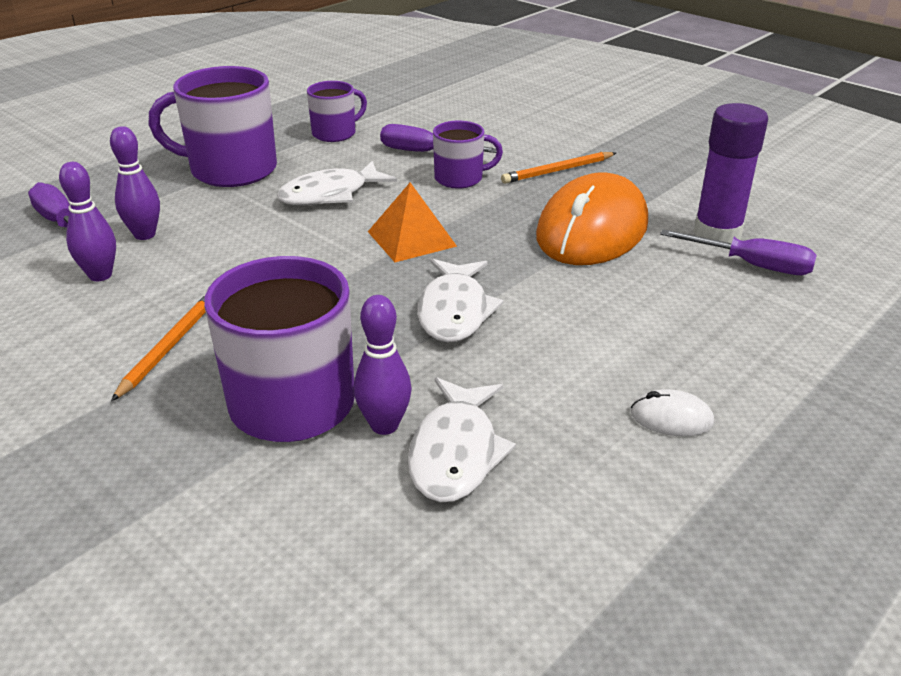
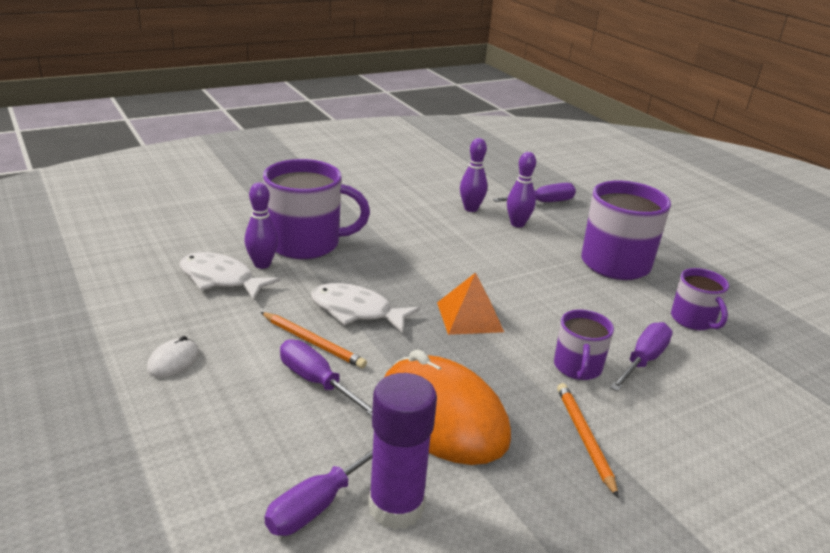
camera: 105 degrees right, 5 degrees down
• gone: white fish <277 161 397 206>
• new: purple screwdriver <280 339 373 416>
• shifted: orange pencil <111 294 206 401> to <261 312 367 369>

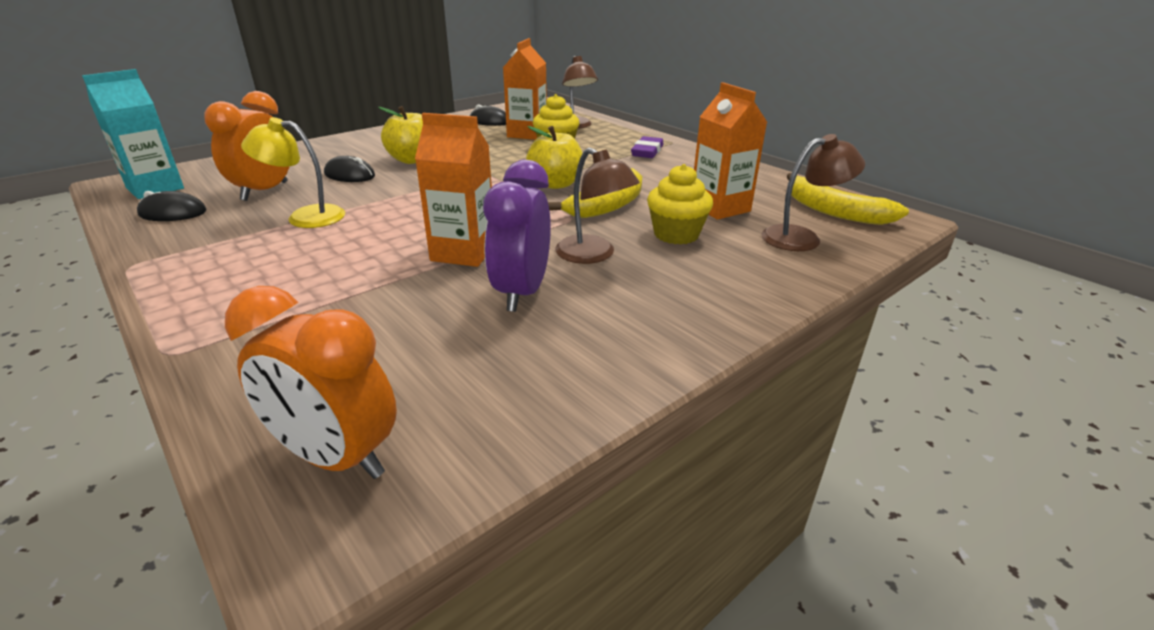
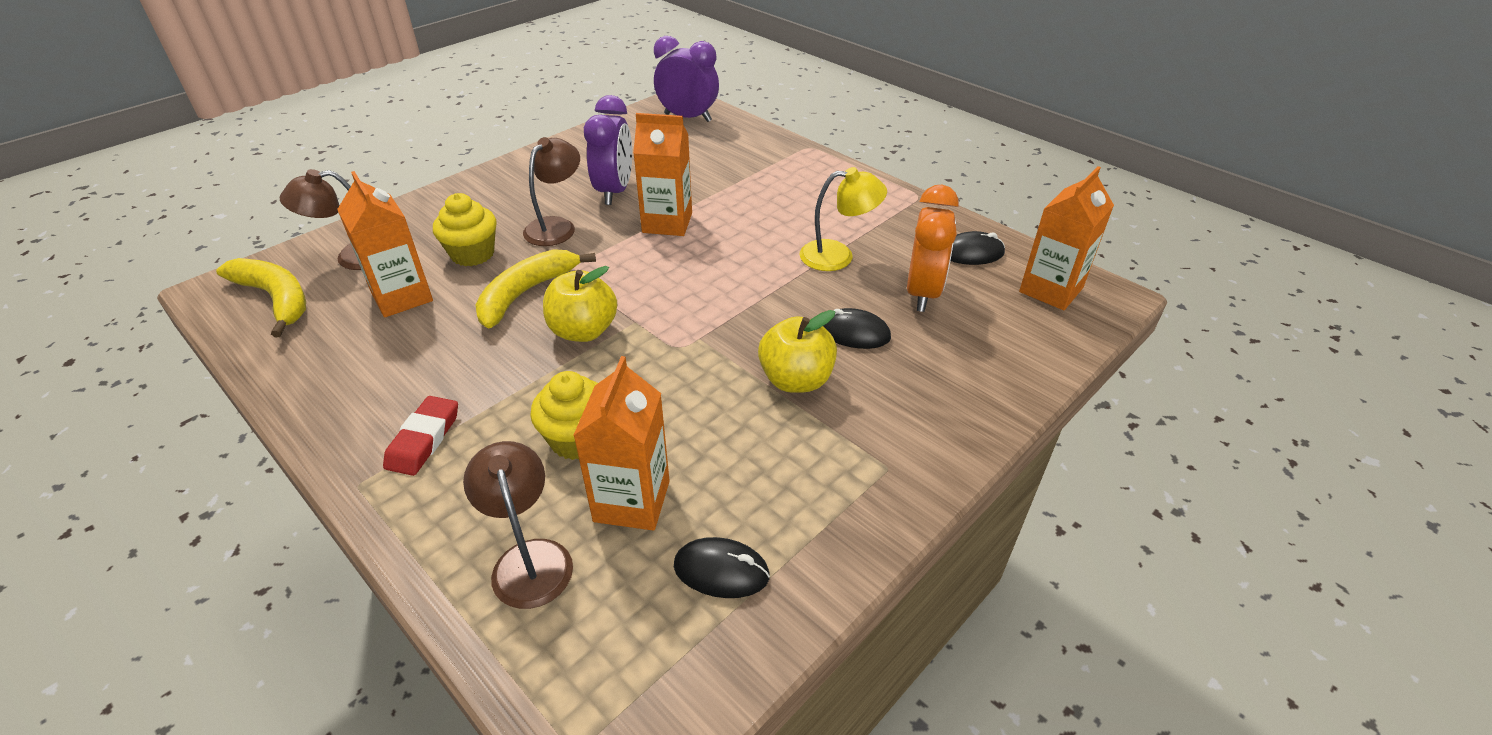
camera: 175 degrees right, 10 degrees up
• repainted: turquoise carton <82 69 184 199> to orange carton <1019 166 1114 310>
• repainted: orange clock <225 286 397 479> to purple clock <654 36 719 122>
• repainted: purple eraser <631 136 664 158> to red eraser <383 396 458 476>
• rotated: brown lamp <555 148 640 264> = <523 137 580 246> 75 degrees clockwise

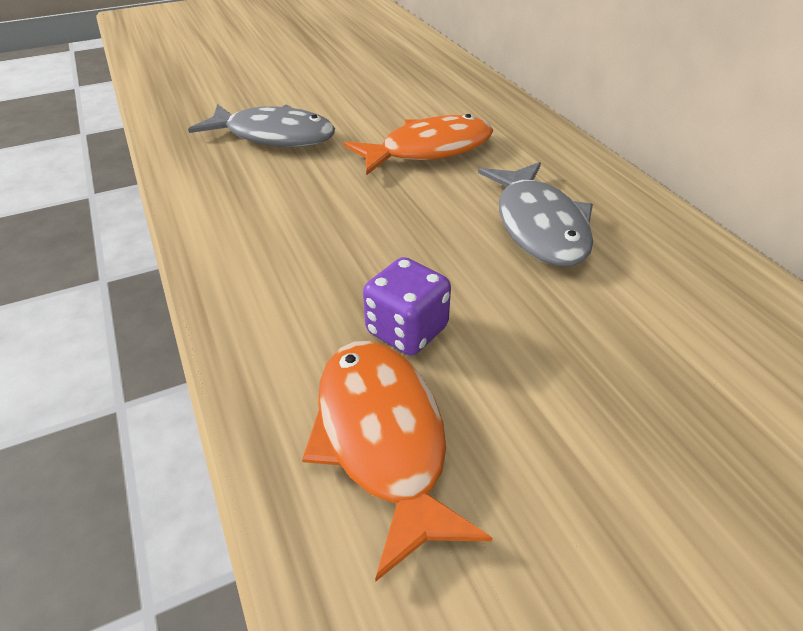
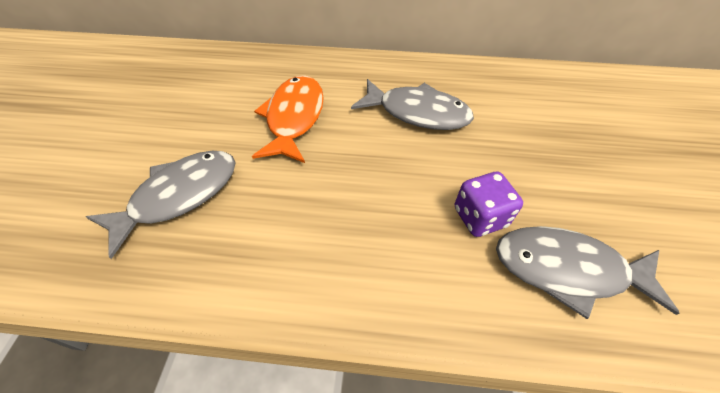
camera: 60 degrees left, 10 degrees up
• repainted: orange fish <302 341 492 581> to grey fish <496 226 680 319>

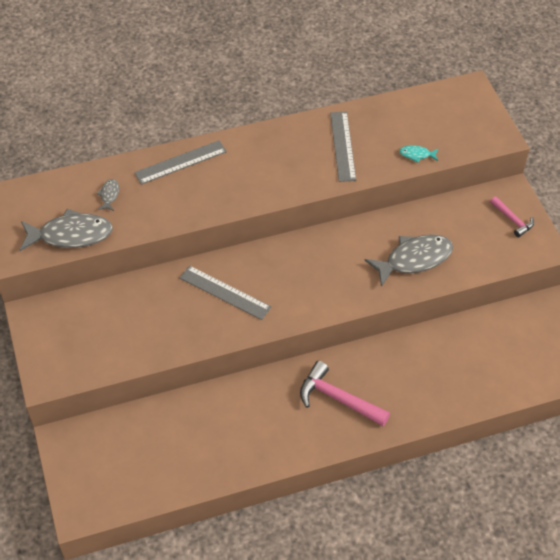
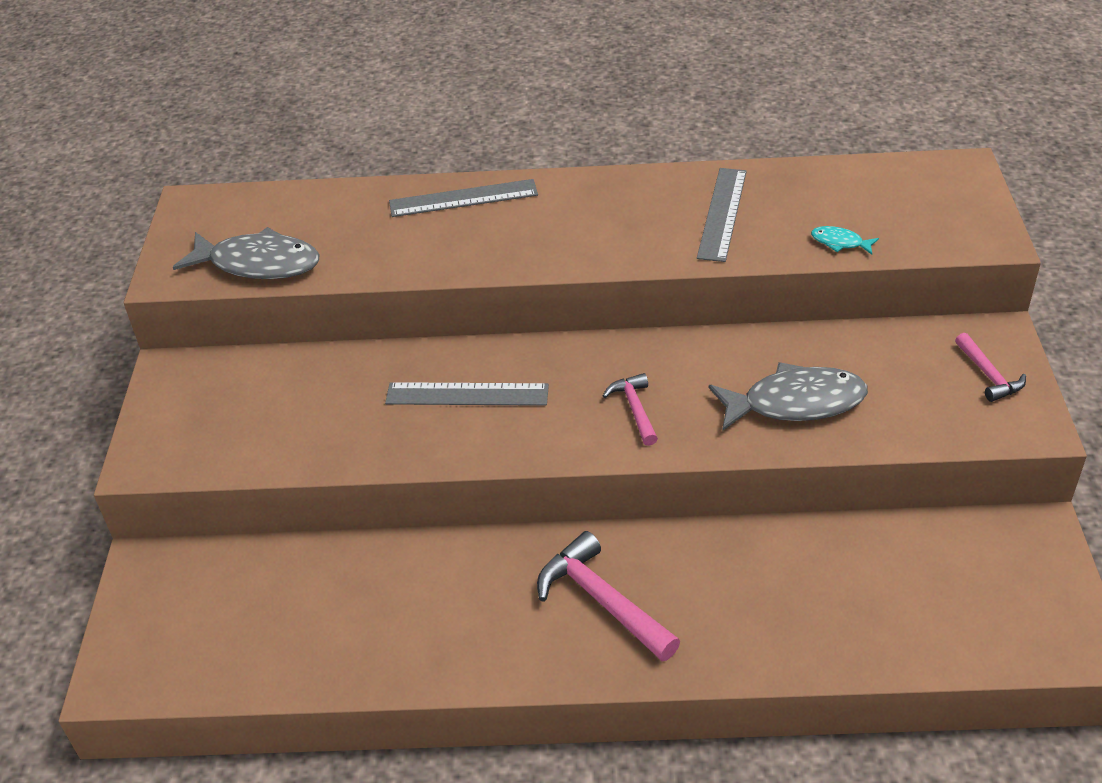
camera: 20 degrees right, 10 degrees down
• gone: grey fish <96 179 119 211>
• new: pink hammer <603 373 658 446>
• rotated: grey ruler <180 266 271 320> = <385 382 549 406> 45 degrees counterclockwise

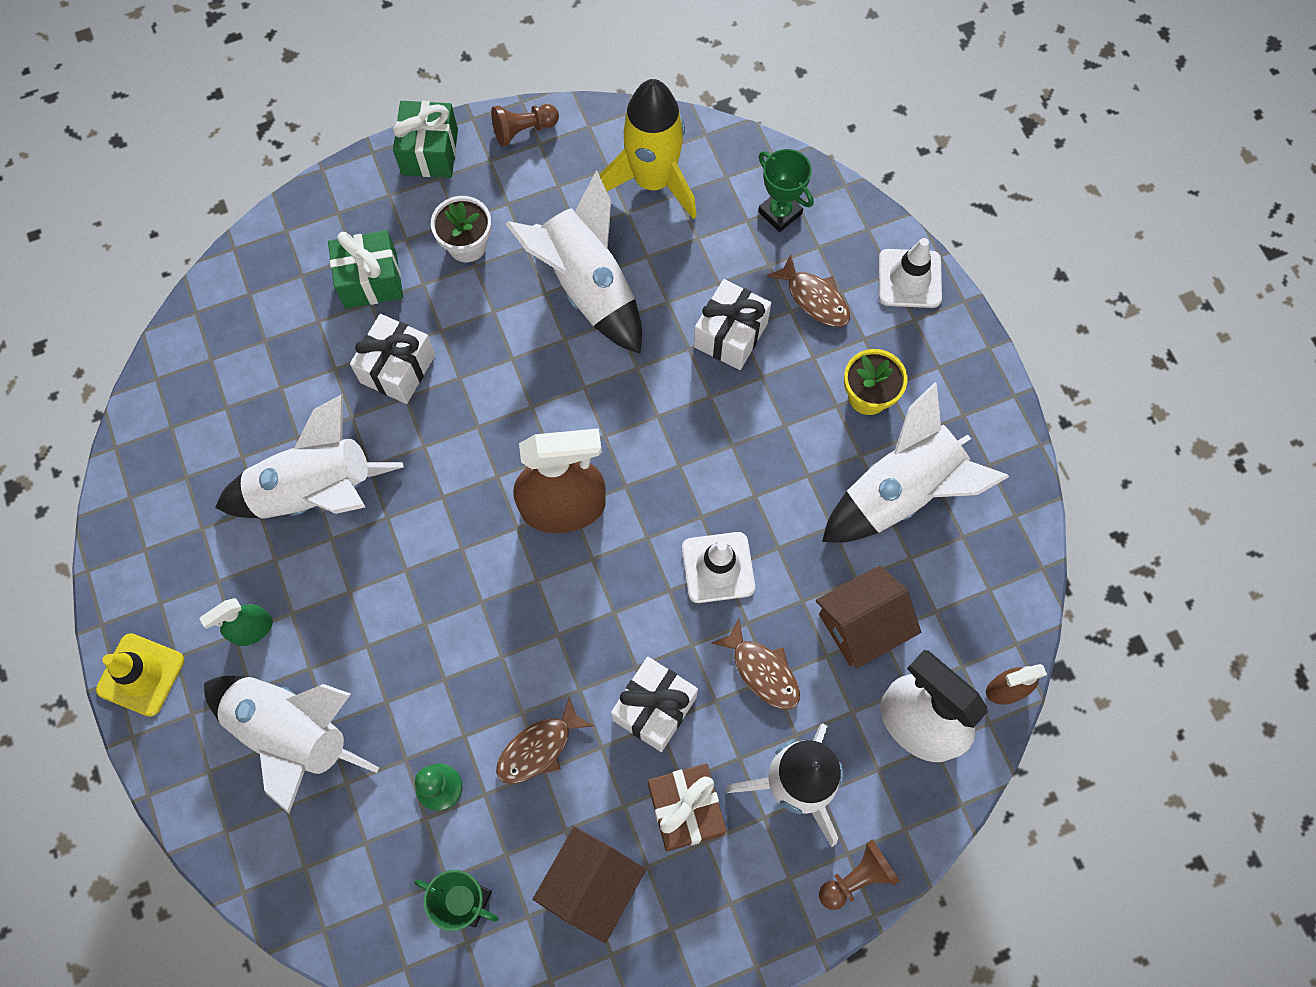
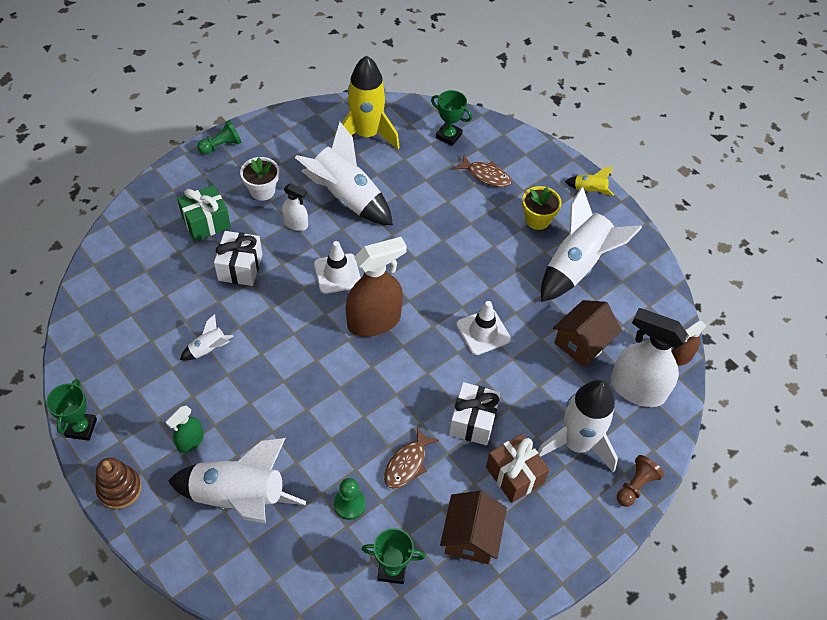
camera: 20 degrees left, 15 degrees down
• gone: brown pawn <491 104 559 147>
• gone: white gift <694 279 771 370>
• gone: brown fish <711 619 800 710>
• new: green trophy <46 379 97 441>
• new: white spray bottle <282 183 308 231>
• new: yellow rocket <565 167 614 196>
• shifted: white traffic cone <879 238 942 308> to <314 241 361 294>
• swapped: yellow traffic cone <96 633 184 717> to brown stacking toy <96 457 142 509>
• swapped: green gift <393 101 458 178> to green pawn <197 120 242 154>
• scaled: white rocket <215 394 404 518> = <180 314 234 361> x0.45

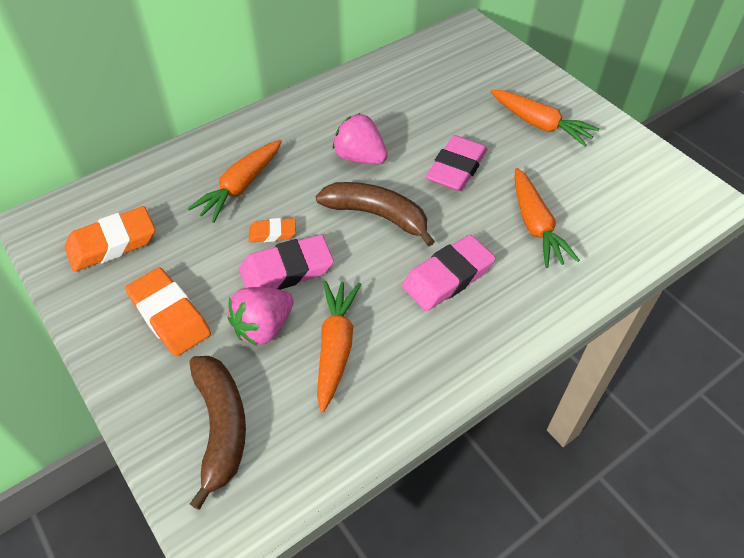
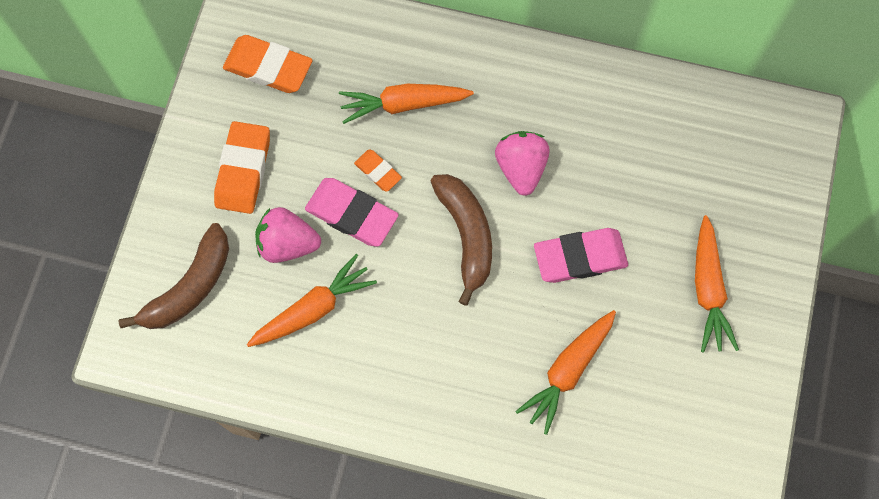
camera: 50 degrees right, 20 degrees up
• gone: pink eraser <402 235 496 311>

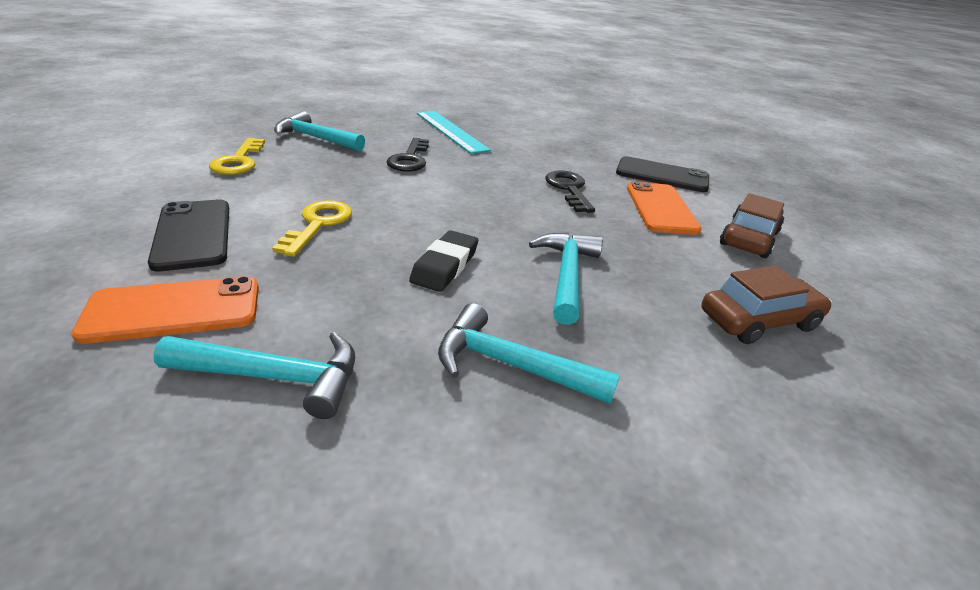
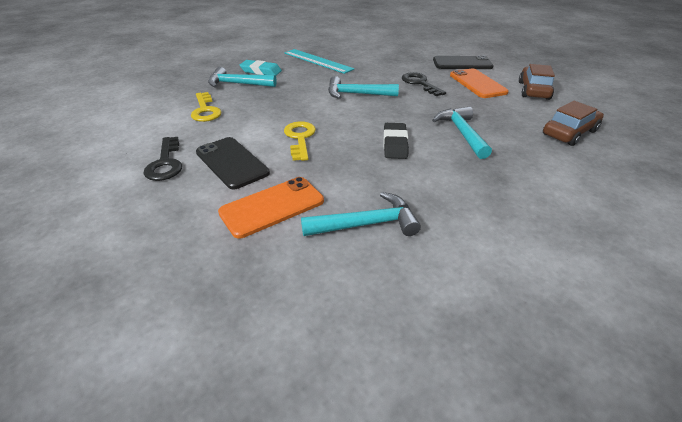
camera: 15 degrees left, 5 degrees up
• new: turquoise eraser <239 60 282 76>
• shifted: black key <386 138 429 172> to <143 137 182 181>
• shifted: turquoise hammer <438 303 620 404> to <328 76 399 99>

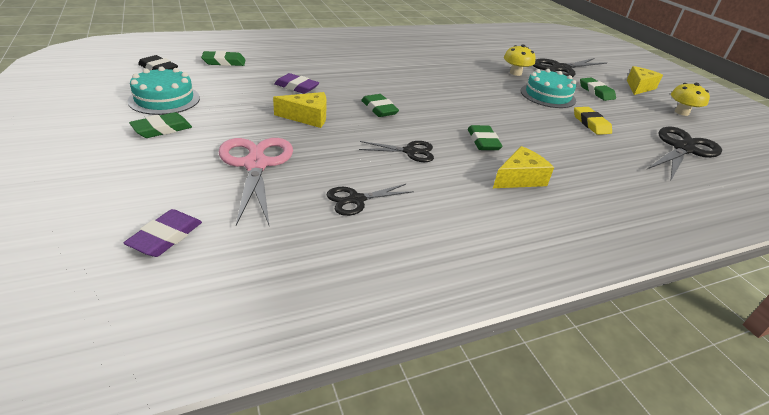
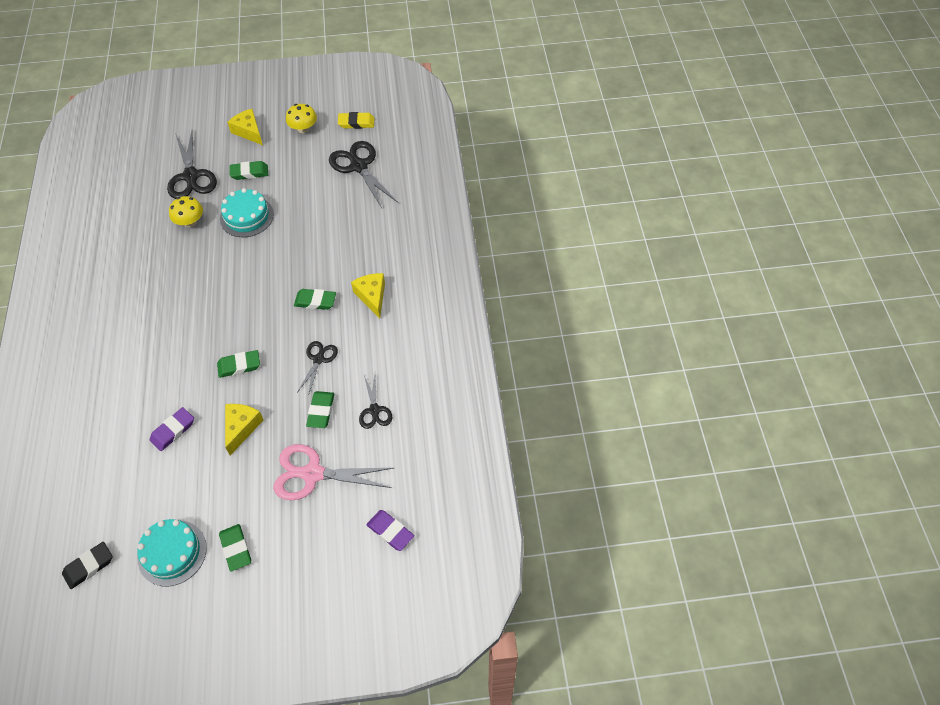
camera: 70 degrees left, 20 degrees up
• shifted: green eraser <201 51 246 66> to <306 391 334 428>
• shifted: yellow eraser <574 107 612 135> to <338 112 374 129>

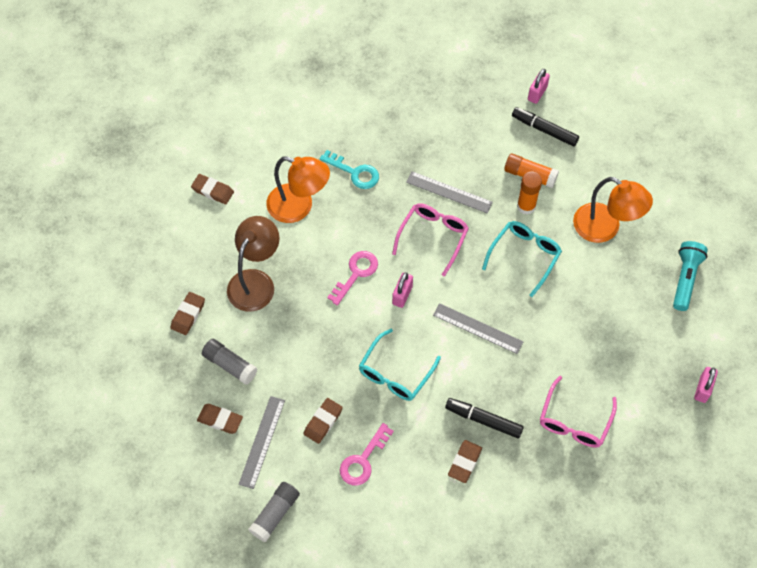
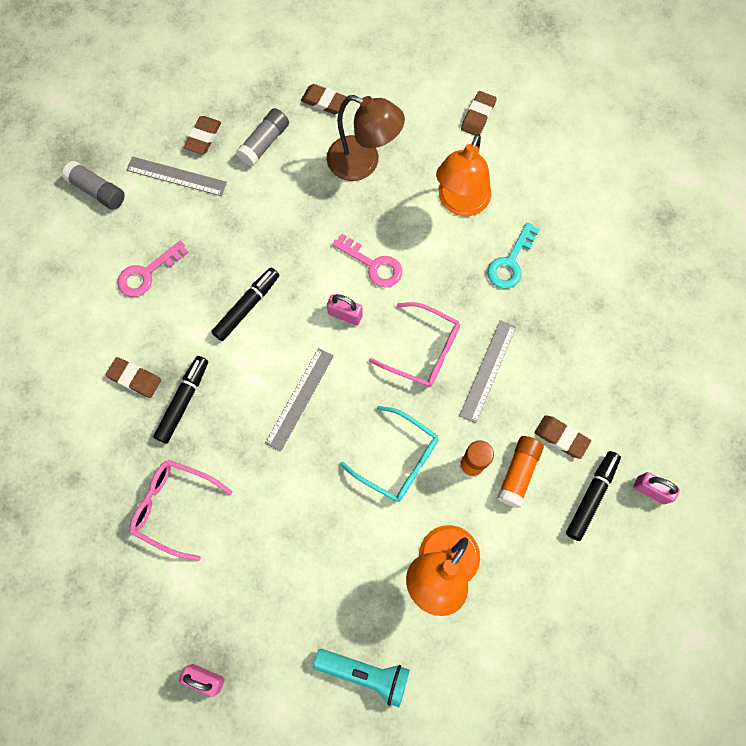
camera: 90 degrees right, 10 degrees up
• shifted: brown eraser <304 398 343 444> to <535 415 591 459>
• swapped: turquoise glasses <359 329 441 401> to black marker <211 268 279 341>
• rotated: pink key <340 423 394 486> = <118 241 189 297> 75 degrees counterclockwise

